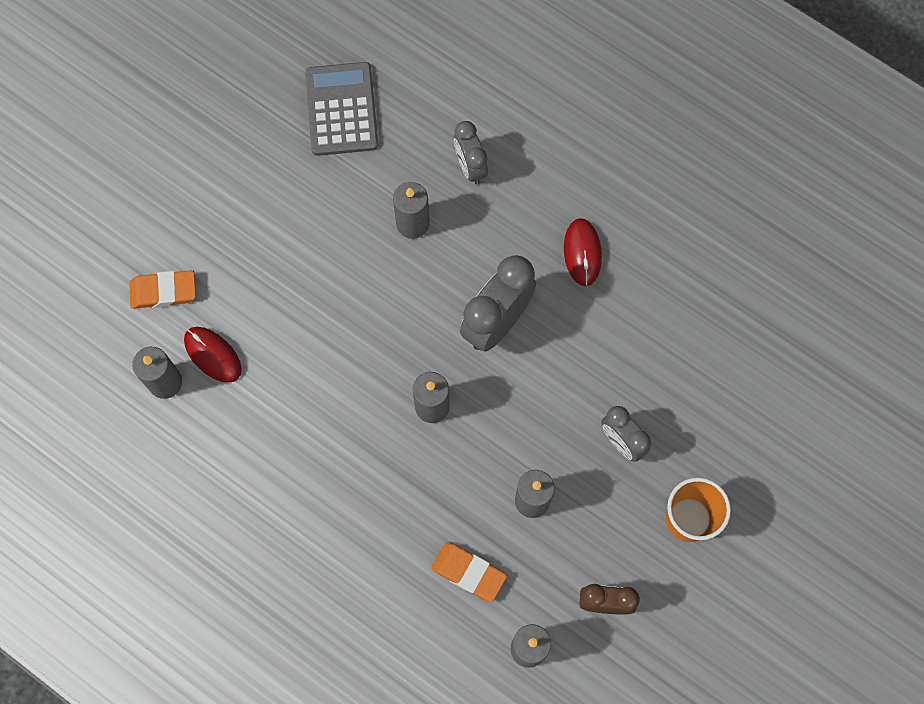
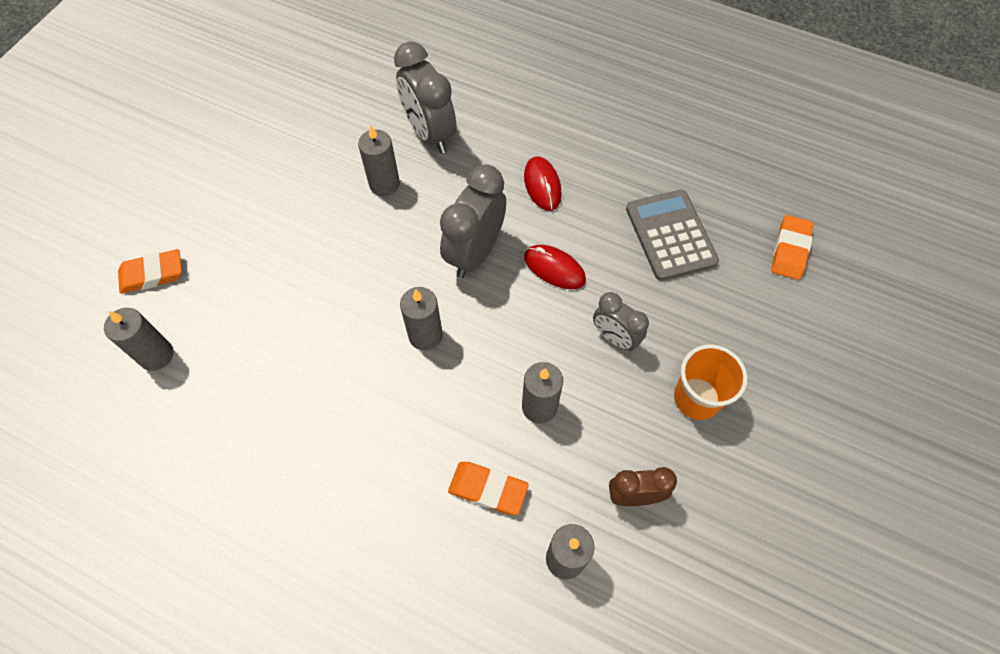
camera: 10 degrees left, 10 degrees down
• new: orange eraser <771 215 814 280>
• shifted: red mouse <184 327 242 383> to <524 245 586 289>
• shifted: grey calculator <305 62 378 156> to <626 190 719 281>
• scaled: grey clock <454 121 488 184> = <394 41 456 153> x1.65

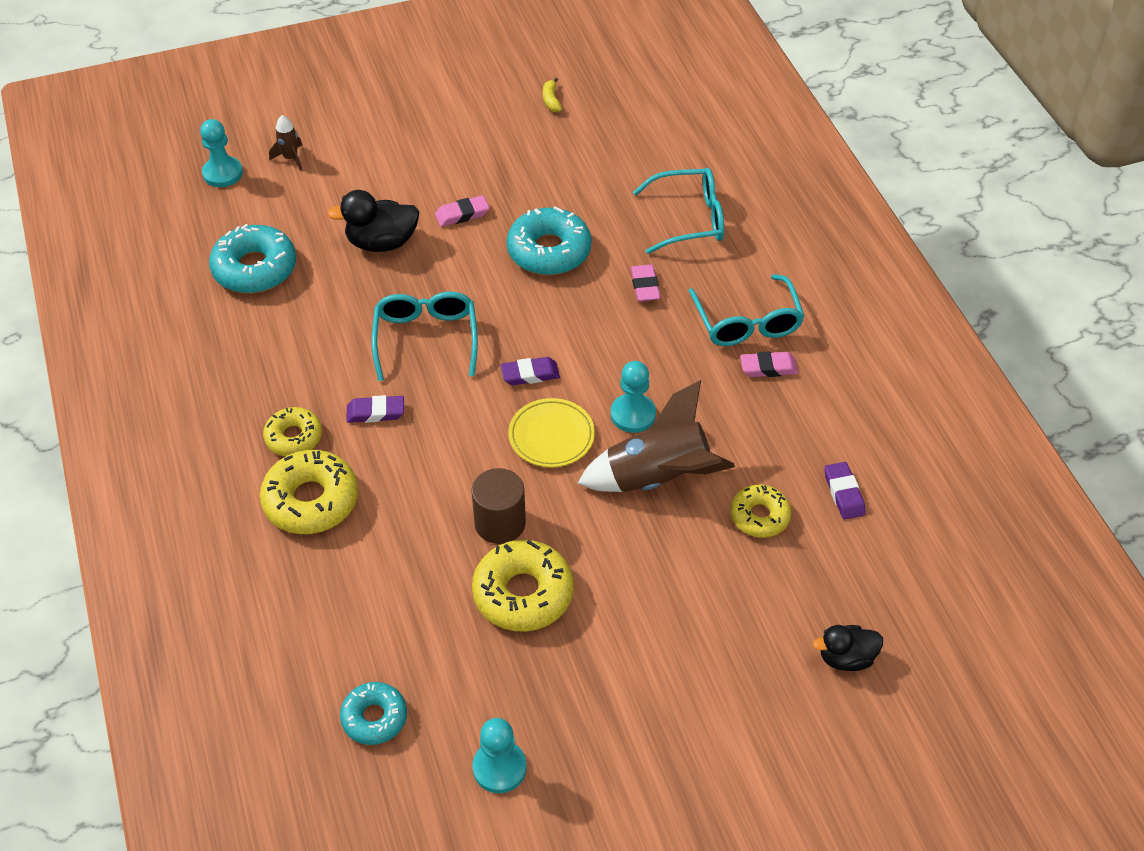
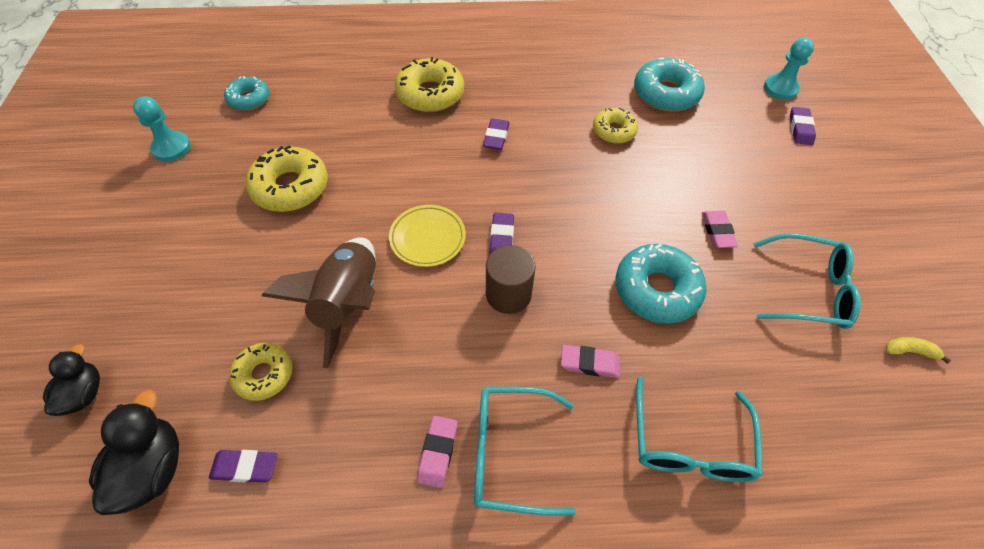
camera: 105 degrees right, 5 degrees up
• gone: turquoise pawn <611 361 656 433>
• shifted: yellow donut <263 407 322 456> to <593 107 638 144>
• shifted: black duck <327 190 419 252> to <89 390 179 515>
• shifted: turquoise glasses <372 292 478 381> to <753 233 861 329>
• shifted: brown cylinder <471 468 526 544> to <486 245 536 314>
• swapped: brown rocket <269 115 302 170> to purple eraser <790 107 816 145>

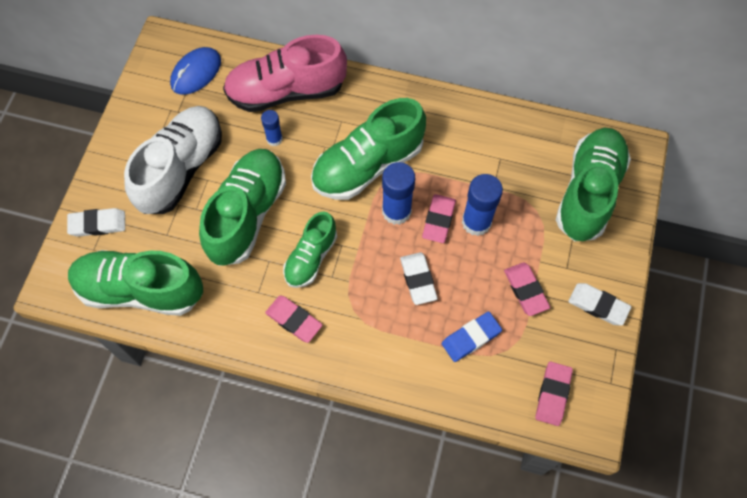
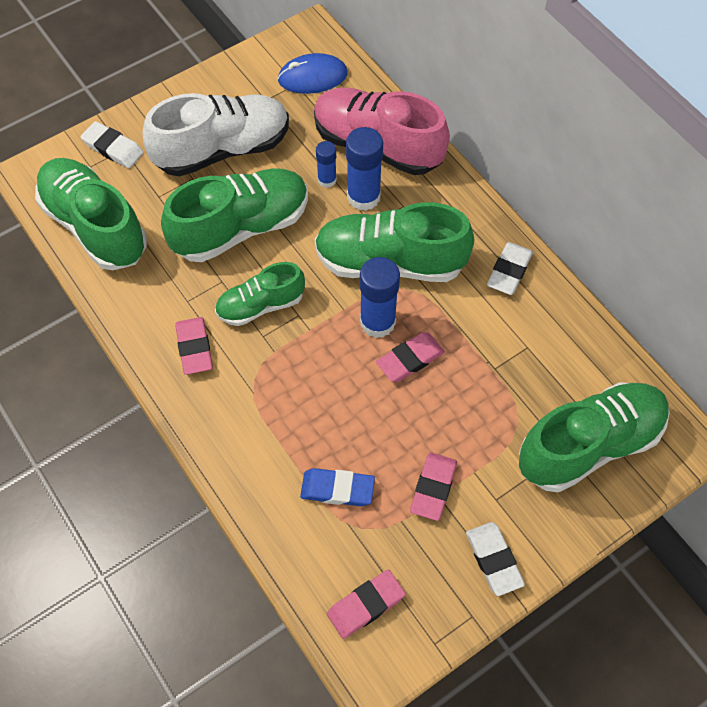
camera: 40 degrees right, 5 degrees down
• shifted: white eraser <400 252 437 305> to <487 242 533 295>
• shifted: blue glue stick <462 174 503 236> to <346 127 383 211>

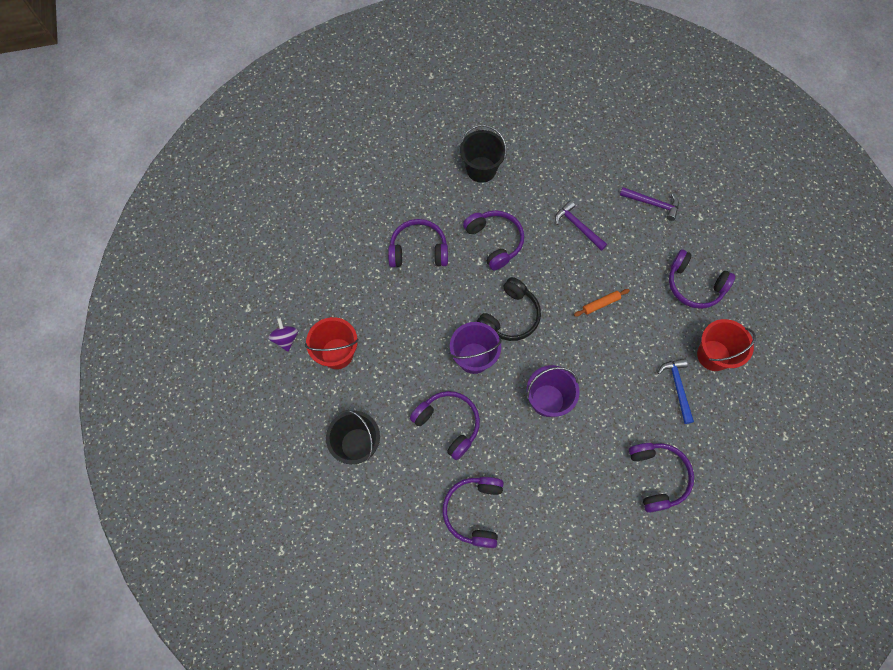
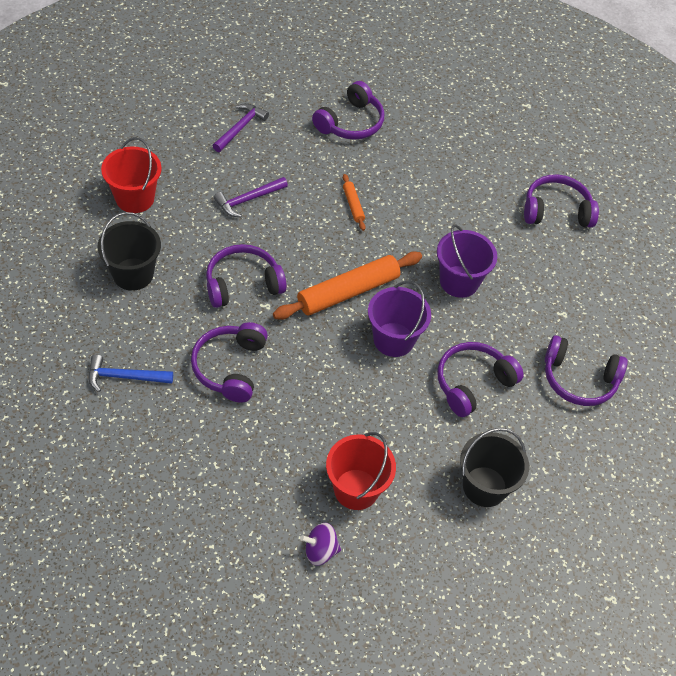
camera: 85 degrees left, 15 degrees down
• shifted: blue hammer <658 358 694 424> to <88 354 173 392>
• shifted: red bucket <697 319 756 371> to <101 137 162 213>
• swapped: black headphones <476 277 541 341> to orange rolling pin <273 251 422 320>

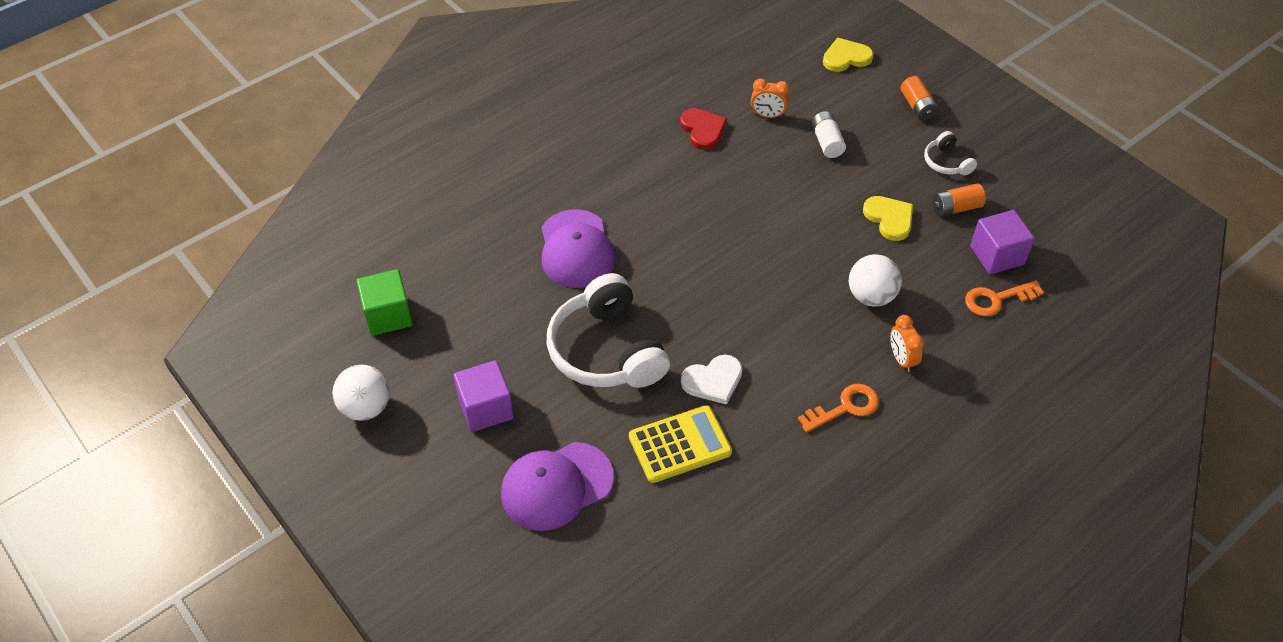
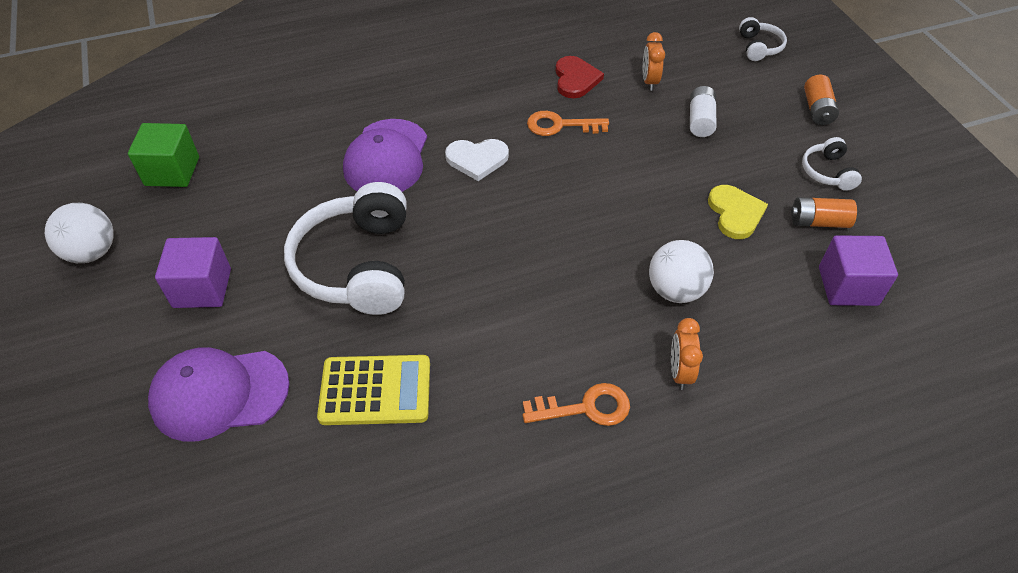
camera: 20 degrees right, 0 degrees up
• shifted: white heart <681 355 742 405> to <445 139 509 181>
• shifted: orange key <965 280 1044 316> to <527 111 609 136>
• swapped: yellow heart <823 38 874 72> to white headphones <739 17 787 61>
• rotated: orange clock <751 78 789 118> = <643 32 665 91> 60 degrees clockwise

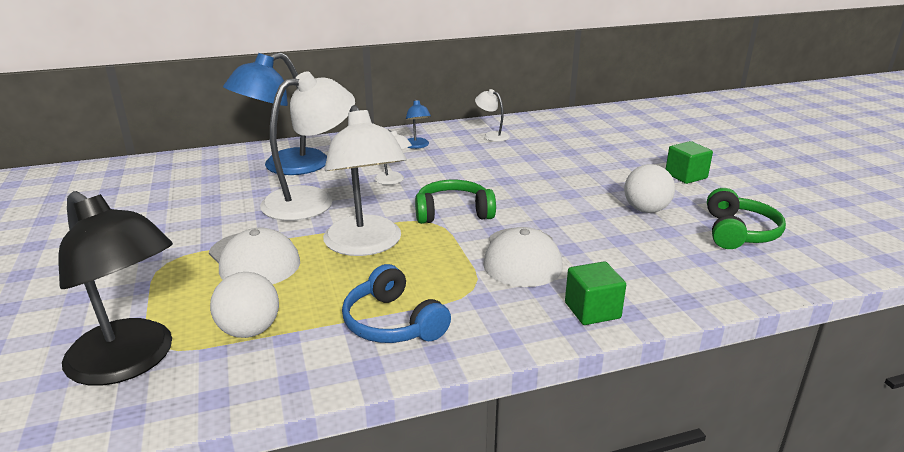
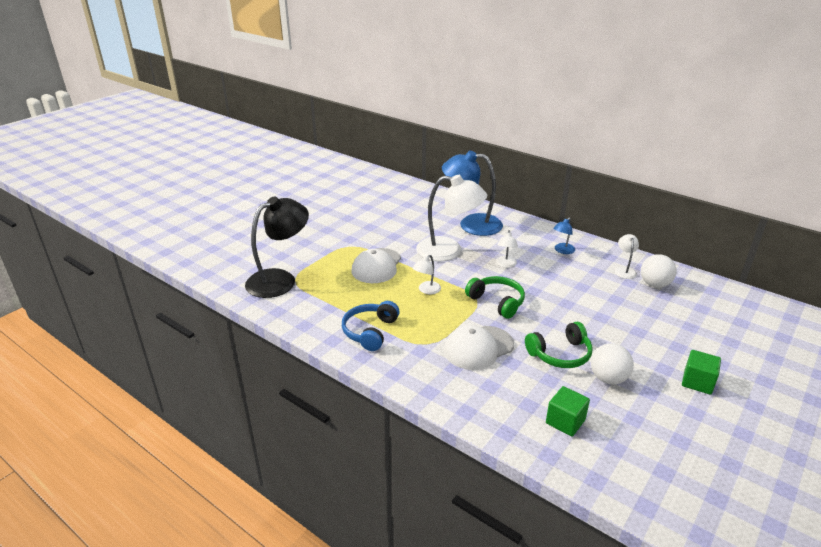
camera: 55 degrees right, 5 degrees up
• shifted: white ball <210 272 279 338> to <641 254 677 288>
• shifted: green cube <565 261 626 325> to <546 386 590 437>
• shifted: green headphones <707 188 786 249> to <525 322 593 368>
• rotated: black lamp <58 191 173 386> = <245 196 309 298> 135 degrees counterclockwise
• scaled: white lamp <323 105 407 256> = <413 255 441 294> x0.45

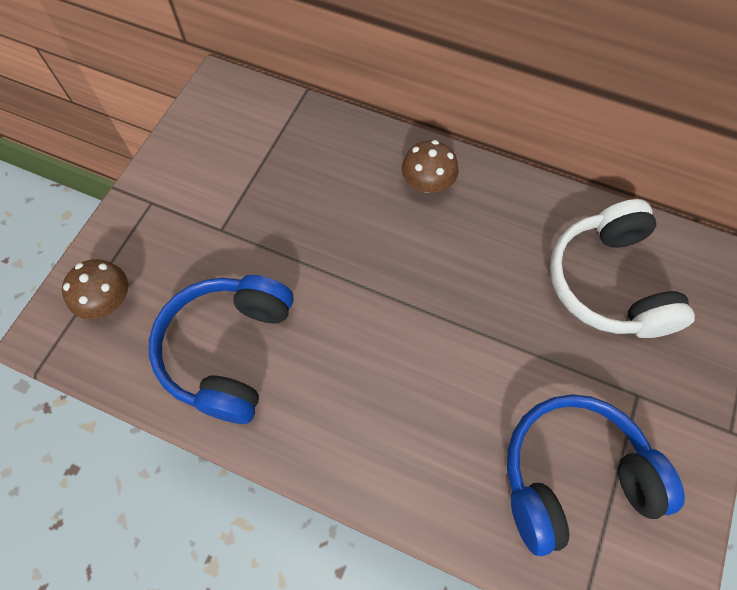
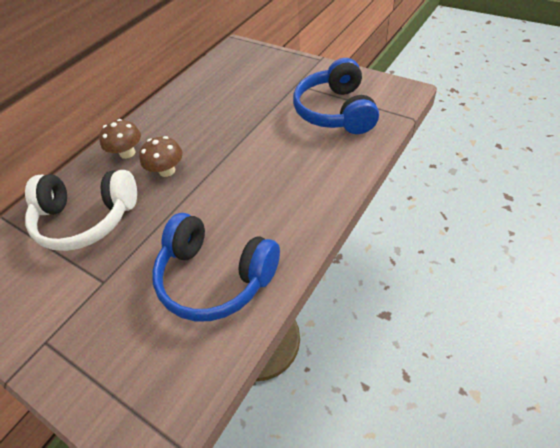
camera: 75 degrees left, 15 degrees down
• shifted: brown mushroom <62 259 128 319> to <139 136 183 177>
• shifted: white headphones <550 199 695 338> to <25 170 137 251>

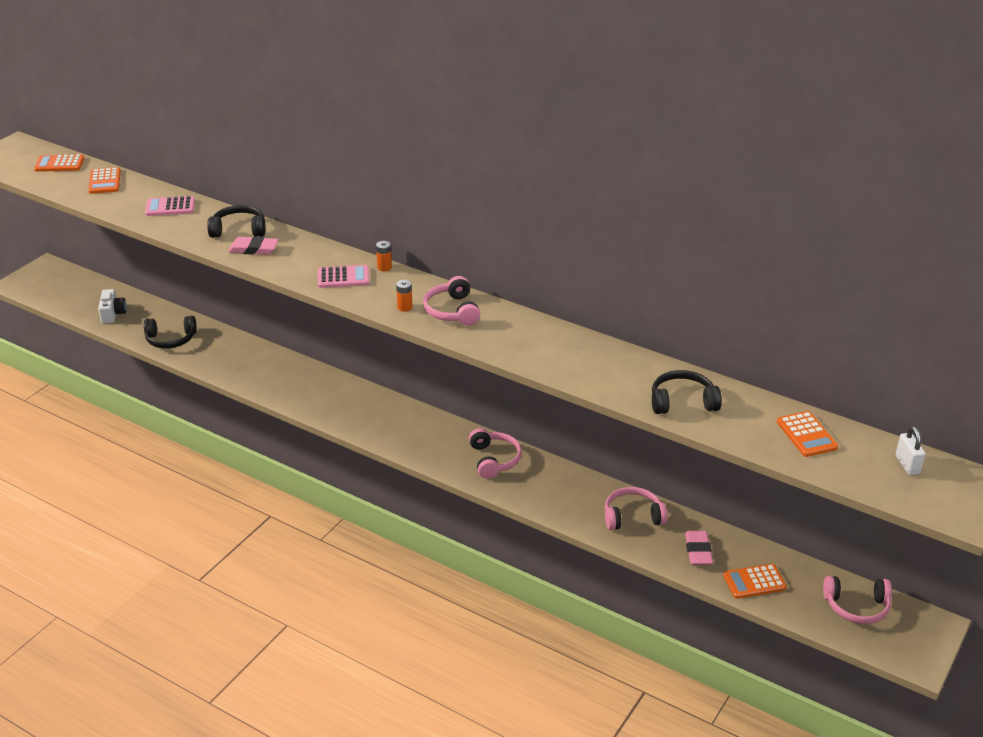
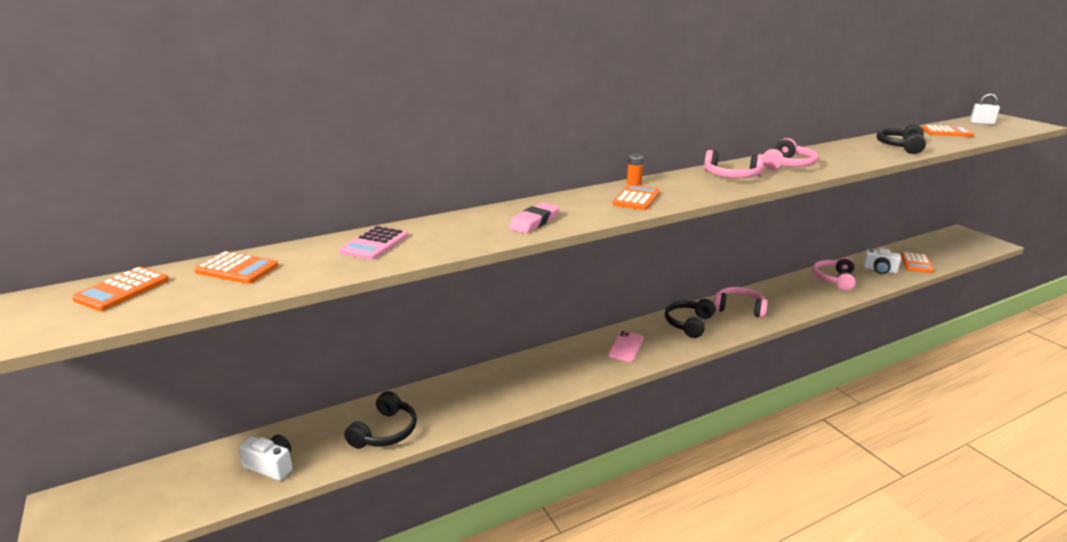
camera: 60 degrees left, 10 degrees down
• gone: orange battery <396 280 413 312>
• new: pink phone <608 331 644 362>
• shifted: black headphones <207 205 266 238> to <665 299 716 338>
• shifted: pink headphones <823 576 892 624> to <763 138 818 170>
• swapped: pink eraser <685 531 713 565> to white camera <863 248 901 274>
• repainted: pink calculator <318 265 369 288> to orange calculator <613 185 660 210>

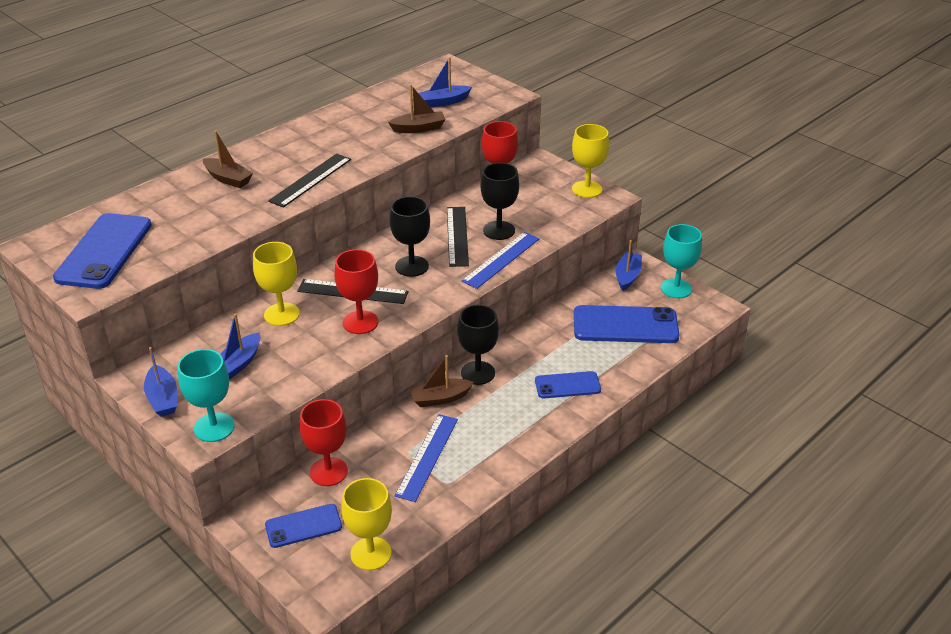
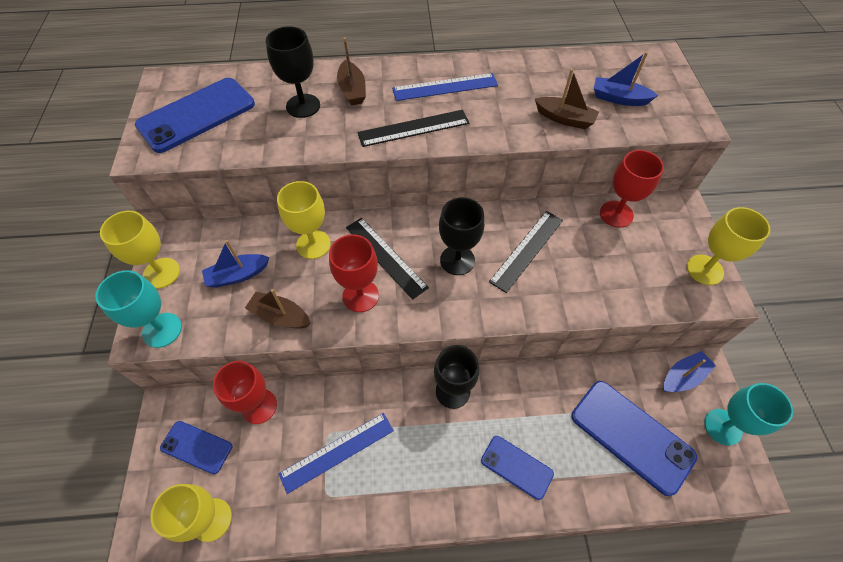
camera: 40 degrees right, 20 degrees up
• shifted: brown boat <410 355 474 407> to <245 289 311 329>
• shifted: blue ruler <462 232 540 289> to <392 73 498 101>
• shifted: black goblet <481 163 519 240> to <266 26 320 118>
• swapped: blue boat <144 347 177 417> to yellow goblet <100 211 180 289>

